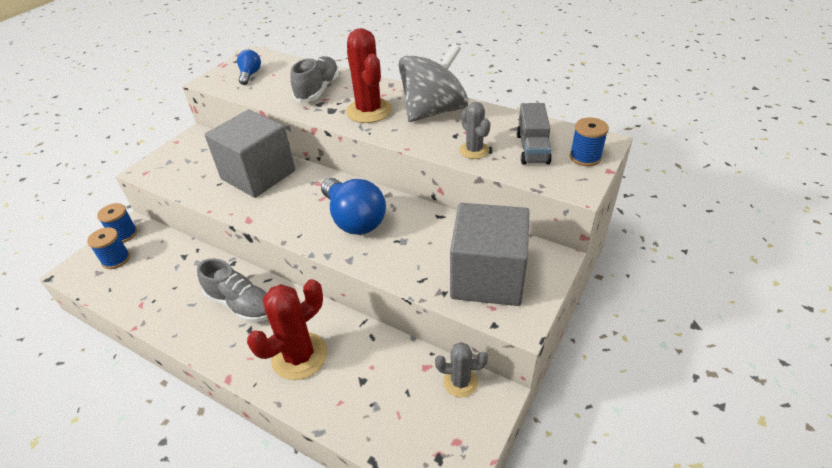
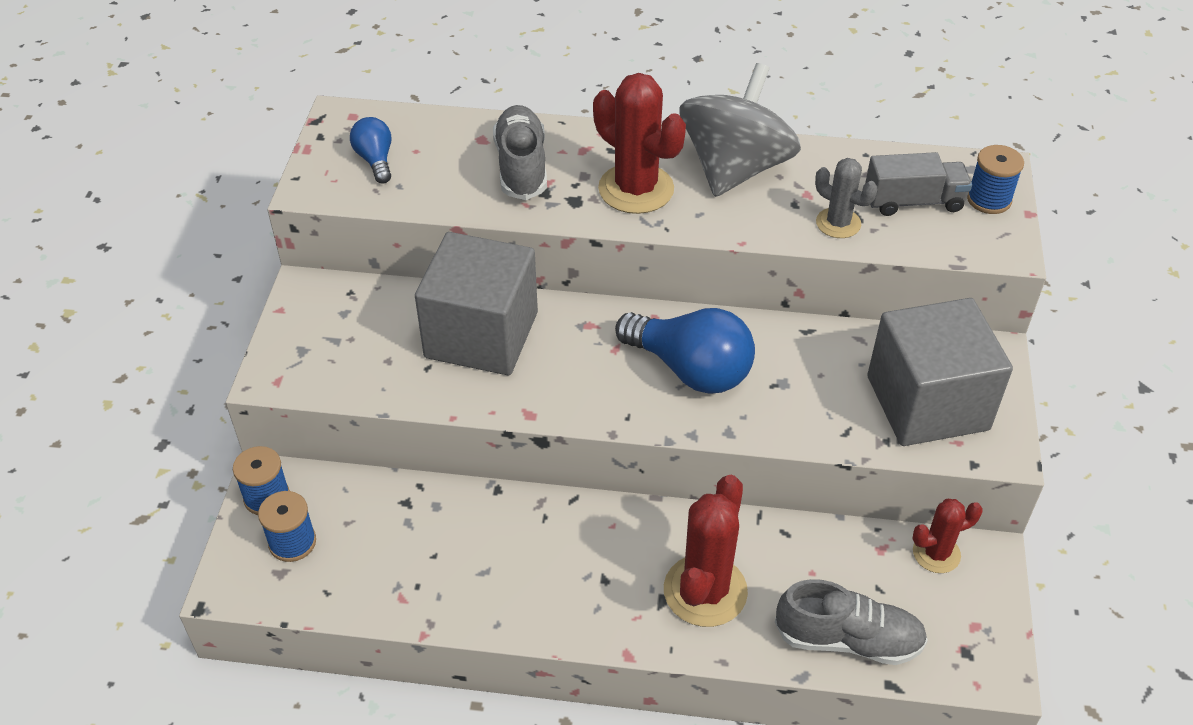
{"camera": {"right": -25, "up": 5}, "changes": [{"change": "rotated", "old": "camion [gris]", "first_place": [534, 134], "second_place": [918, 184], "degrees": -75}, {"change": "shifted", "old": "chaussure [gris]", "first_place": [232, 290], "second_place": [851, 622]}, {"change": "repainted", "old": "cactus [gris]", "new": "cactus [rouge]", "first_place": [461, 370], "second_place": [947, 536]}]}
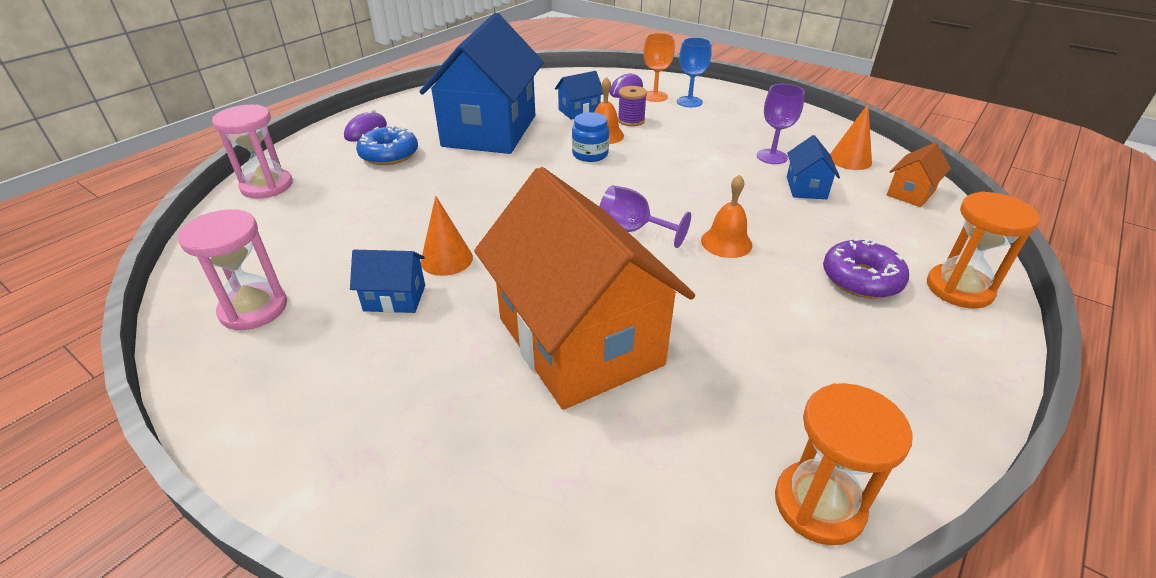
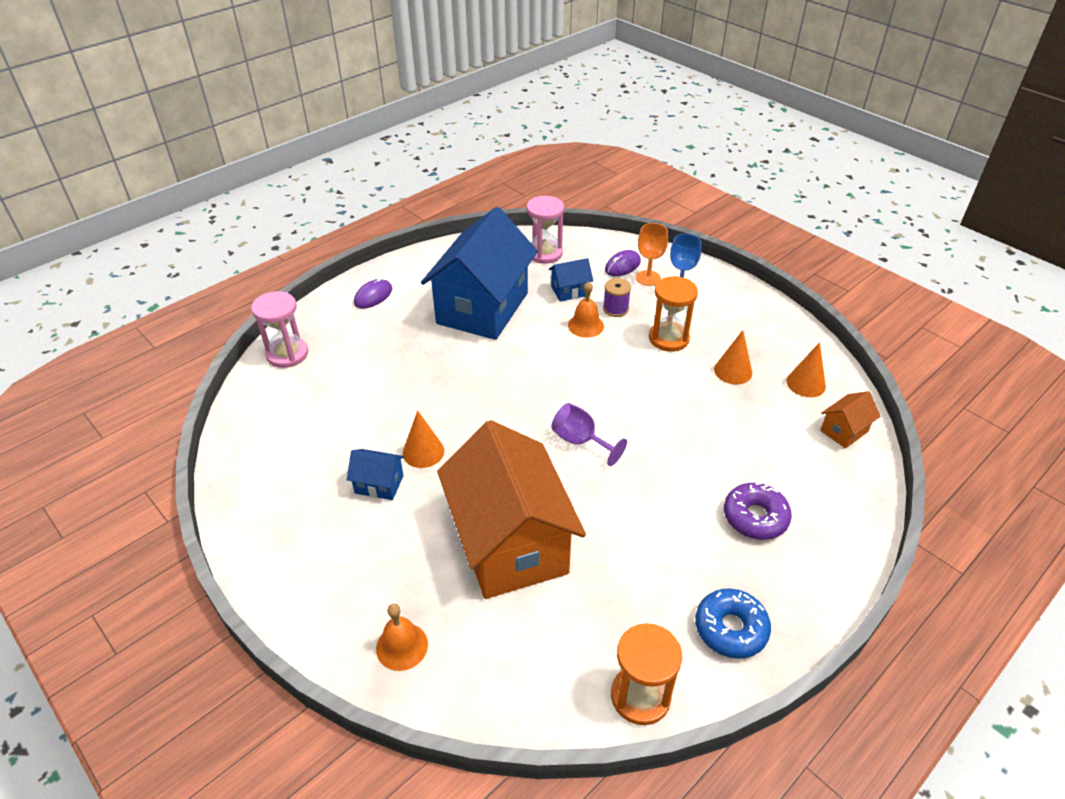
{"camera": {"right": 10, "up": 5}, "changes": [{"change": "swapped", "old": "verre à pied [violet]", "new": "cône [orange]", "first_place": [781, 124], "second_place": [733, 357]}, {"change": "gone", "old": "bocal [bleu]", "first_place": [590, 137]}, {"change": "shifted", "old": "beignet [bleu]", "first_place": [387, 145], "second_place": [733, 623]}, {"change": "gone", "old": "maison [bleu]", "first_place": [813, 167]}, {"change": "shifted", "old": "cloche [orange]", "first_place": [726, 216], "second_place": [402, 637]}, {"change": "shifted", "old": "sablier [orange]", "first_place": [983, 250], "second_place": [673, 314]}, {"change": "shifted", "old": "sablier [rose]", "first_place": [232, 269], "second_place": [545, 230]}]}
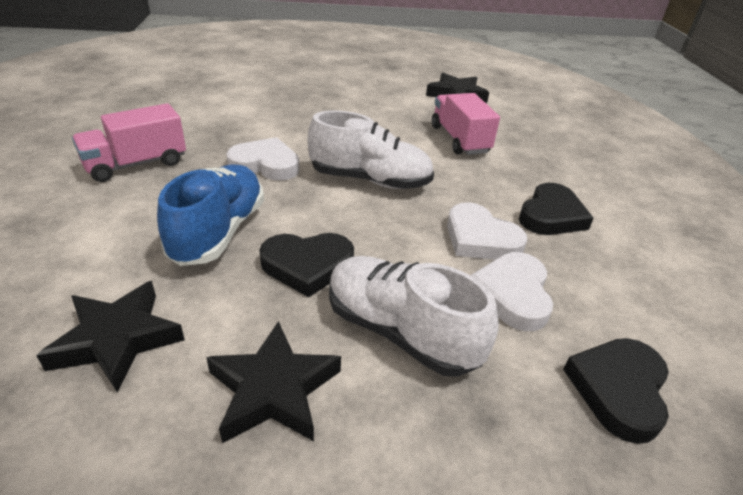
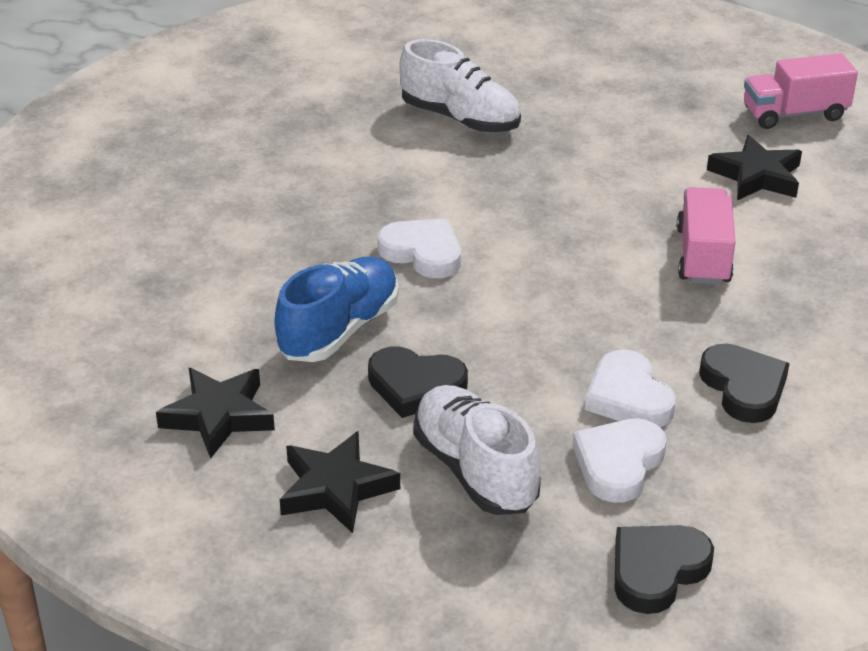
{"camera": {"right": 25, "up": 0}, "changes": [{"change": "shifted", "old": "camion [rose]", "first_place": [129, 142], "second_place": [801, 91]}, {"change": "shifted", "old": "chaussure [blanc]", "first_place": [371, 150], "second_place": [460, 86]}, {"change": "rotated", "old": "cœur [noir]", "first_place": [556, 209], "second_place": [744, 383], "degrees": -75}]}
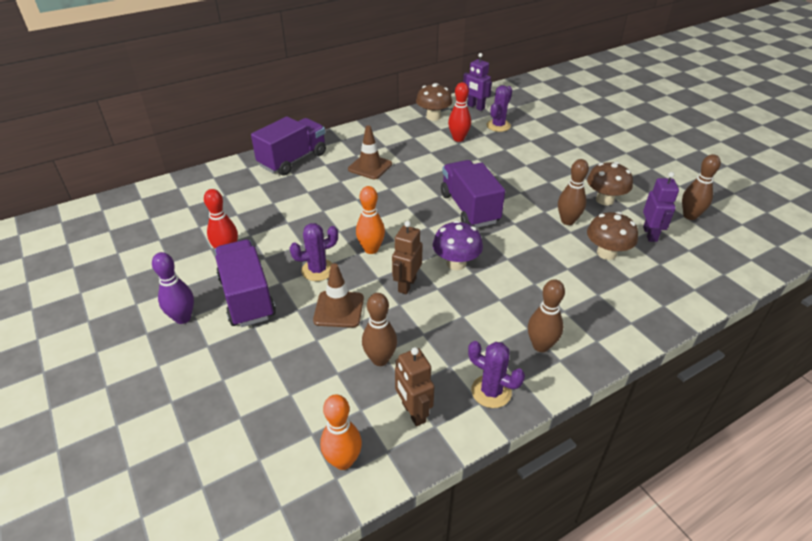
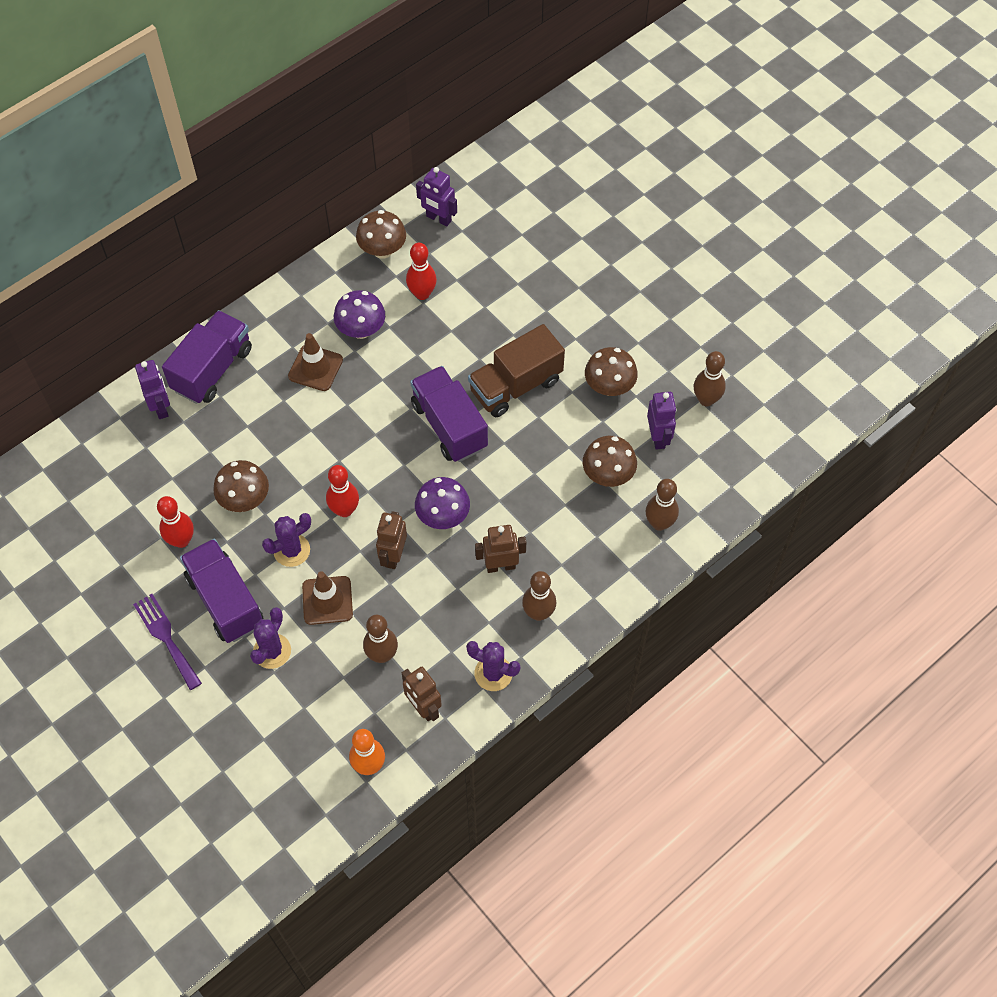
{"camera": {"right": -10, "up": 20}, "changes": [{"change": "shifted", "old": "cactus [violet]", "first_place": [499, 108], "second_place": [270, 638]}, {"change": "shifted", "old": "quille [marron]", "first_place": [573, 192], "second_place": [662, 505]}, {"change": "repainted", "old": "quille [orange]", "new": "quille [rouge]", "first_place": [370, 220], "second_place": [342, 491]}, {"change": "swapped", "old": "quille [violet]", "new": "fourchette [violet]", "first_place": [173, 288], "second_place": [167, 642]}, {"change": "new", "new": "champignon [violet]", "second_place": [359, 314]}, {"change": "new", "new": "camion [marron]", "second_place": [516, 370]}, {"change": "new", "new": "robot [violet]", "second_place": [152, 389]}, {"change": "new", "new": "champignon [marron]", "second_place": [241, 486]}, {"change": "new", "new": "robot [marron]", "second_place": [500, 549]}]}
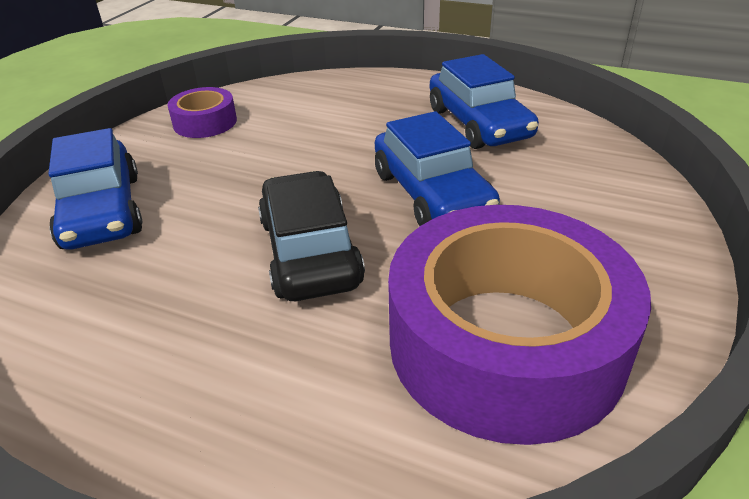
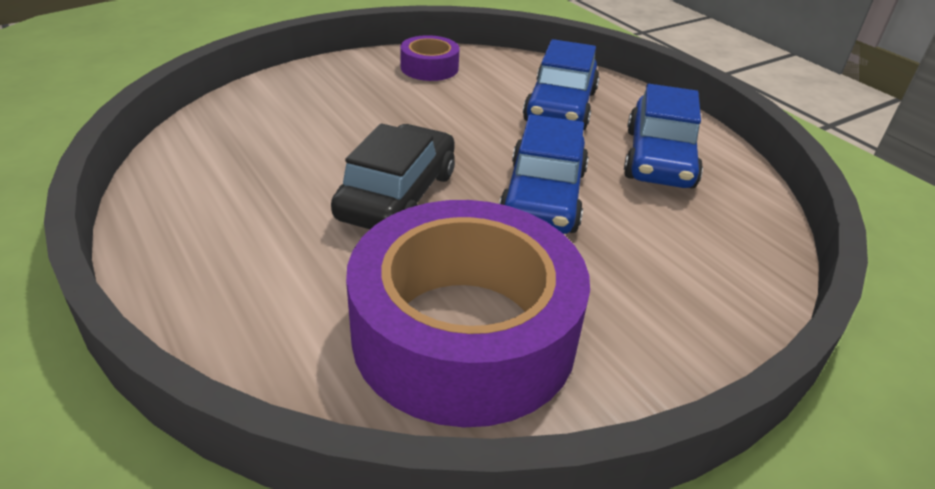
{"camera": {"right": 30, "up": 0}, "changes": [{"change": "shifted", "old": "voiture [bleu]", "first_place": [95, 188], "second_place": [561, 84]}]}
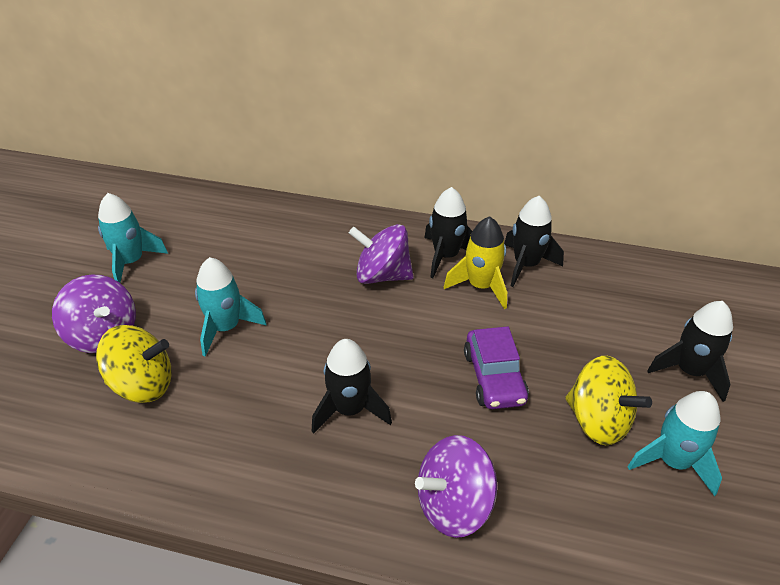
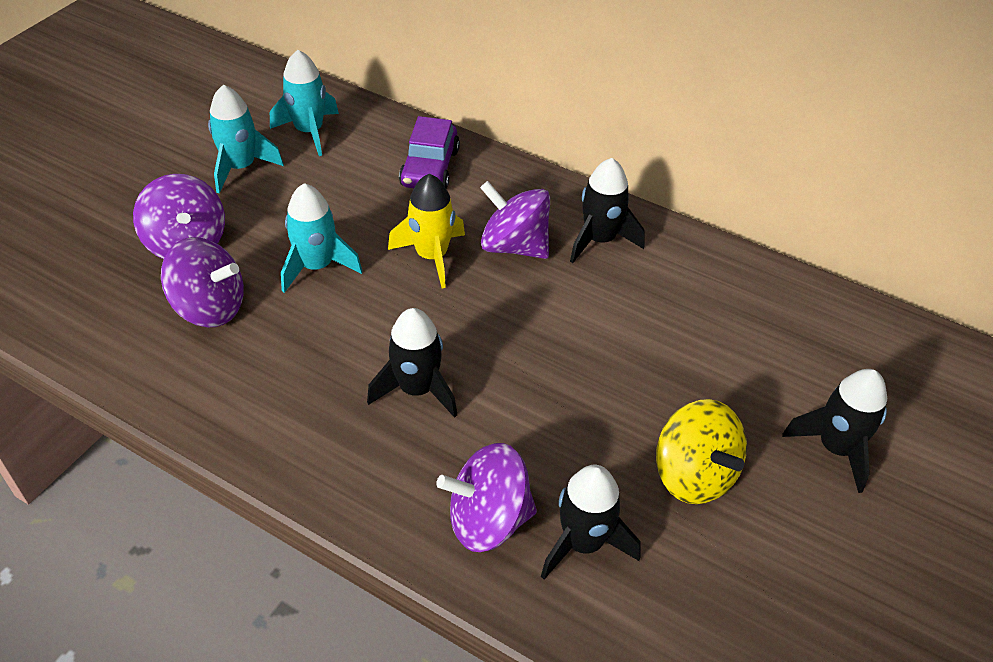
{"camera": {"right": 15, "up": 5}, "changes": [{"change": "shifted", "old": "fusée [noir]", "first_place": [534, 241], "second_place": [591, 522]}, {"change": "shifted", "old": "fusée [jaune]", "first_place": [475, 262], "second_place": [426, 231]}, {"change": "repainted", "old": "toupie [jaune]", "new": "toupie [violet]", "first_place": [134, 364], "second_place": [202, 282]}, {"change": "shifted", "old": "voiture [violet]", "first_place": [496, 367], "second_place": [429, 152]}, {"change": "shifted", "old": "fusée [turquoise]", "first_place": [675, 443], "second_place": [304, 103]}]}
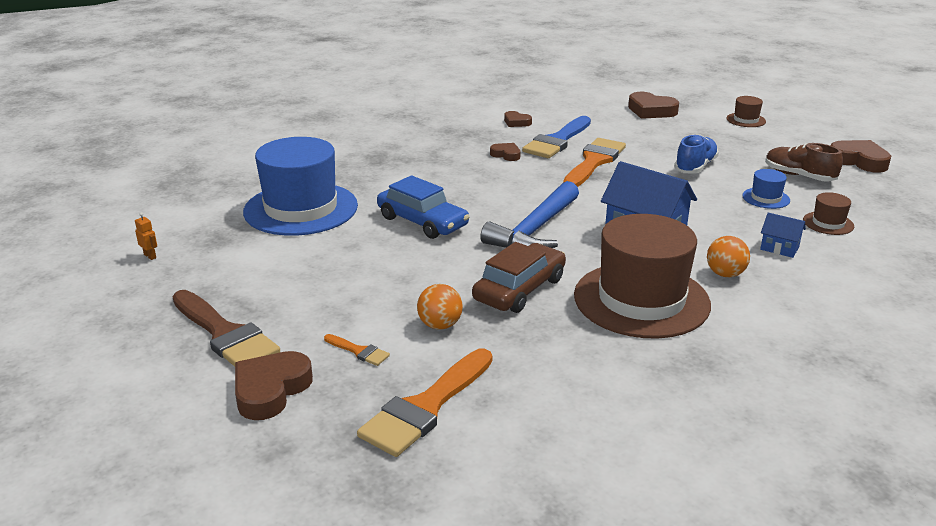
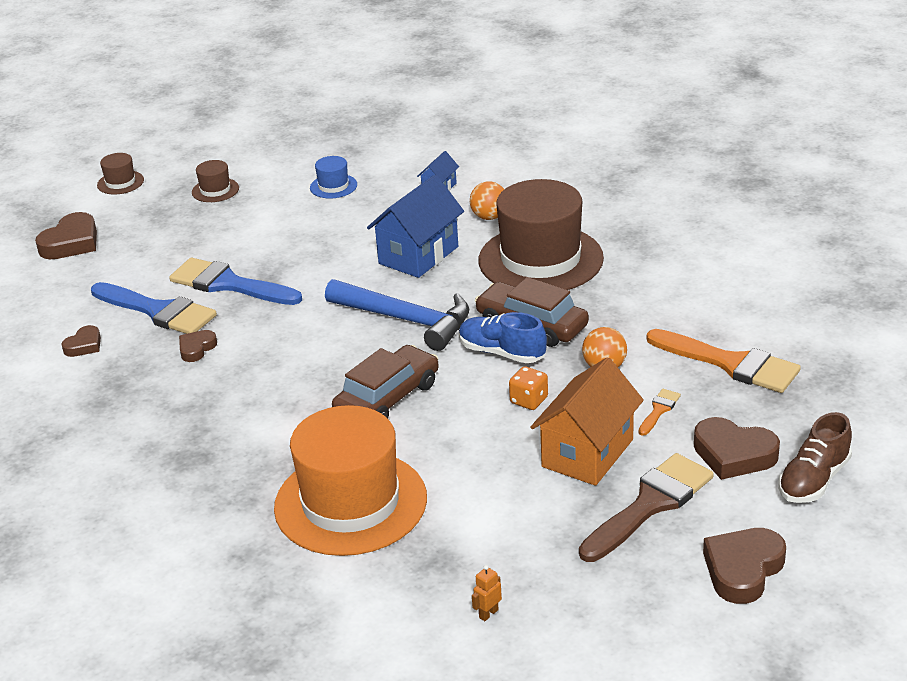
{"camera": {"right": -90, "up": 5}, "changes": [{"change": "shifted", "old": "chaussure [bleu]", "first_place": [696, 154], "second_place": [503, 337]}, {"change": "repainted", "old": "chapeau [bleu]", "new": "chapeau [orange]", "first_place": [300, 186], "second_place": [350, 480]}, {"change": "repainted", "old": "pinceau [orange]", "new": "pinceau [bleu]", "first_place": [594, 162], "second_place": [235, 281]}, {"change": "shifted", "old": "cœur [marron]", "first_place": [860, 156], "second_place": [744, 566]}, {"change": "shifted", "old": "chaussure [marron]", "first_place": [804, 162], "second_place": [815, 457]}, {"change": "repainted", "old": "voiture [bleu]", "new": "voiture [marron]", "first_place": [423, 207], "second_place": [385, 381]}, {"change": "shifted", "old": "chapeau [marron]", "first_place": [828, 213], "second_place": [215, 181]}, {"change": "new", "new": "maison [orange]", "second_place": [587, 421]}, {"change": "new", "new": "dé [orange]", "second_place": [528, 388]}]}
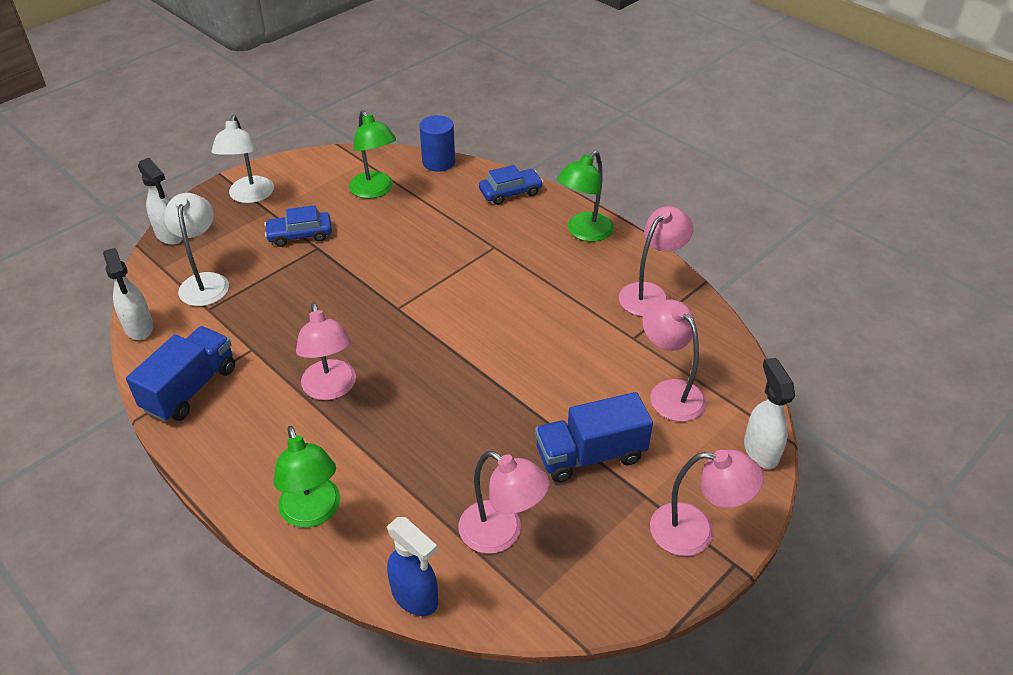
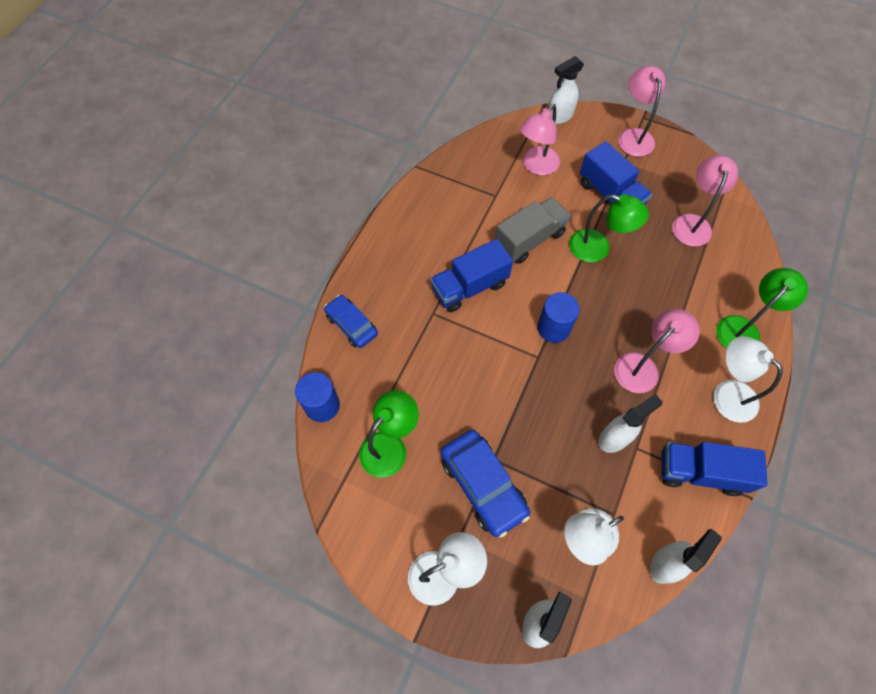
{"camera": {"right": -110, "up": 20}, "changes": [{"change": "shifted", "old": "lampe [vert]", "first_place": [585, 196], "second_place": [609, 228]}, {"change": "scaled", "old": "voiture [bleu]", "first_place": [298, 226], "second_place": [485, 484], "factor": 1.55}, {"change": "gone", "old": "lampe [rose]", "first_place": [656, 261]}, {"change": "gone", "old": "vaporisateur [bleu]", "first_place": [412, 566]}, {"change": "new", "new": "camion [gris]", "second_place": [532, 230]}, {"change": "new", "new": "camion [bleu]", "second_place": [471, 275]}, {"change": "new", "new": "cylindre [bleu]", "second_place": [558, 317]}, {"change": "new", "new": "lampe [blanc]", "second_place": [748, 379]}, {"change": "new", "new": "vaporisateur [blanc]", "second_place": [630, 423]}]}
